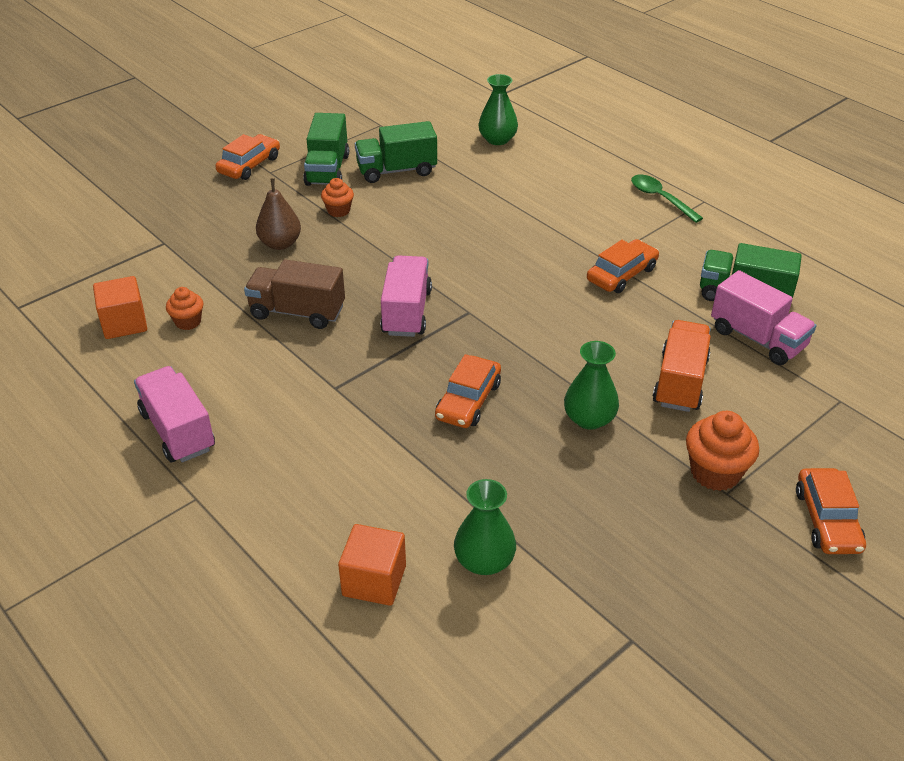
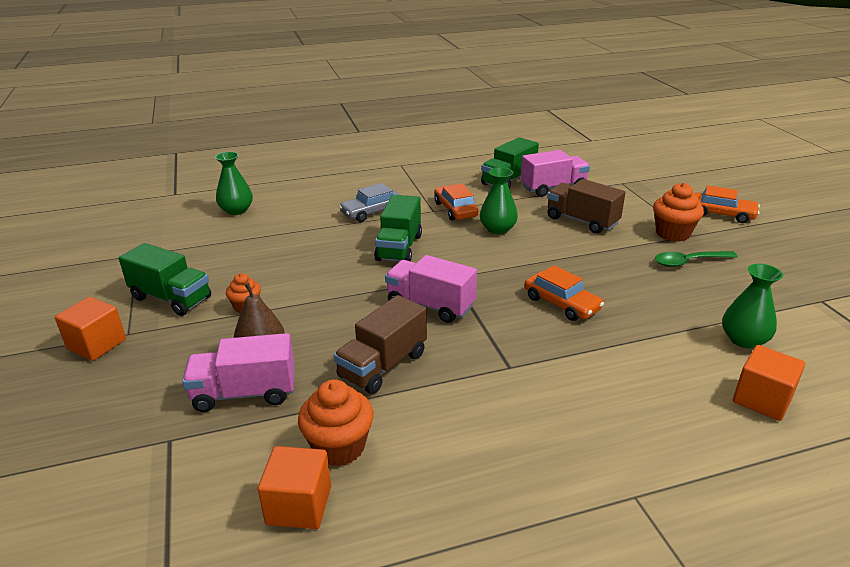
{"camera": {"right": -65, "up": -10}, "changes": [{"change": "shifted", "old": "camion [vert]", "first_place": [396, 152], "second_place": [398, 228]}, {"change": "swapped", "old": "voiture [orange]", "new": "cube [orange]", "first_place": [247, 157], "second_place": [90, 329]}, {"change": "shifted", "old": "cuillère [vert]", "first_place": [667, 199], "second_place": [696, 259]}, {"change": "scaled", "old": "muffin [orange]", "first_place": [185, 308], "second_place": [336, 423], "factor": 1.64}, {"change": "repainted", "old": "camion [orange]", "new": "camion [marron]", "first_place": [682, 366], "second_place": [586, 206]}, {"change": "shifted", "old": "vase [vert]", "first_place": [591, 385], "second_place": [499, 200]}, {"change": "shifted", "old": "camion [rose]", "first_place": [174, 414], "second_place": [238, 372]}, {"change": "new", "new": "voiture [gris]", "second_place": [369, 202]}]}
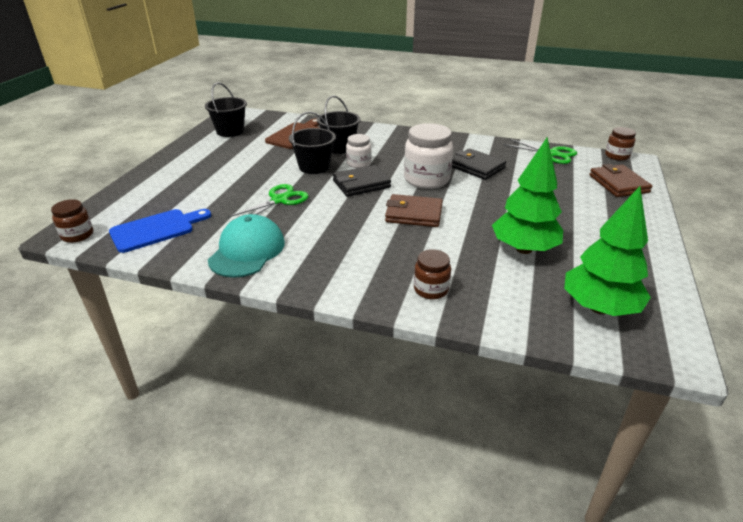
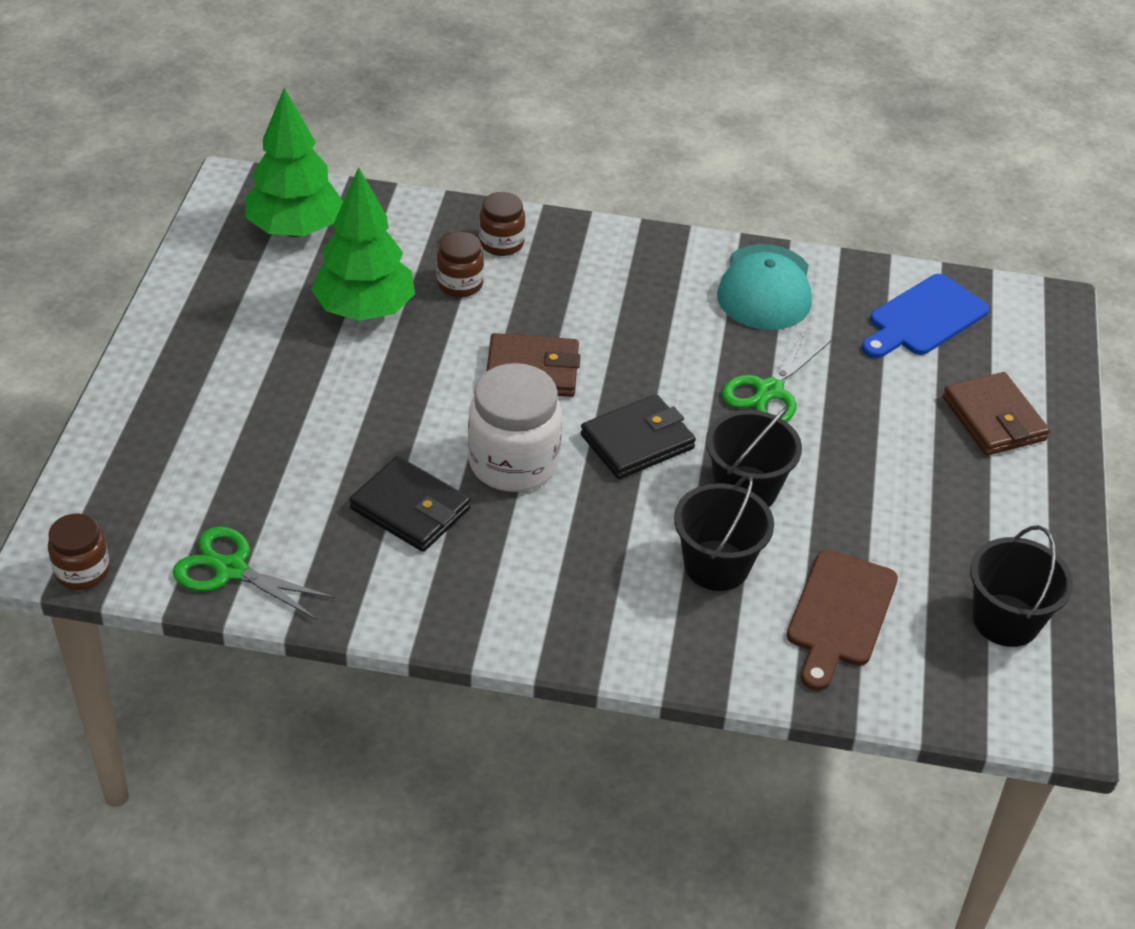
{"camera": {"right": 170, "up": 10}, "changes": [{"change": "gone", "old": "bocal [blanc]", "first_place": [358, 151]}, {"change": "shifted", "old": "portefeuille [marron]", "first_place": [621, 180], "second_place": [996, 414]}, {"change": "shifted", "old": "bocal [marron]", "first_place": [72, 221], "second_place": [460, 264]}]}
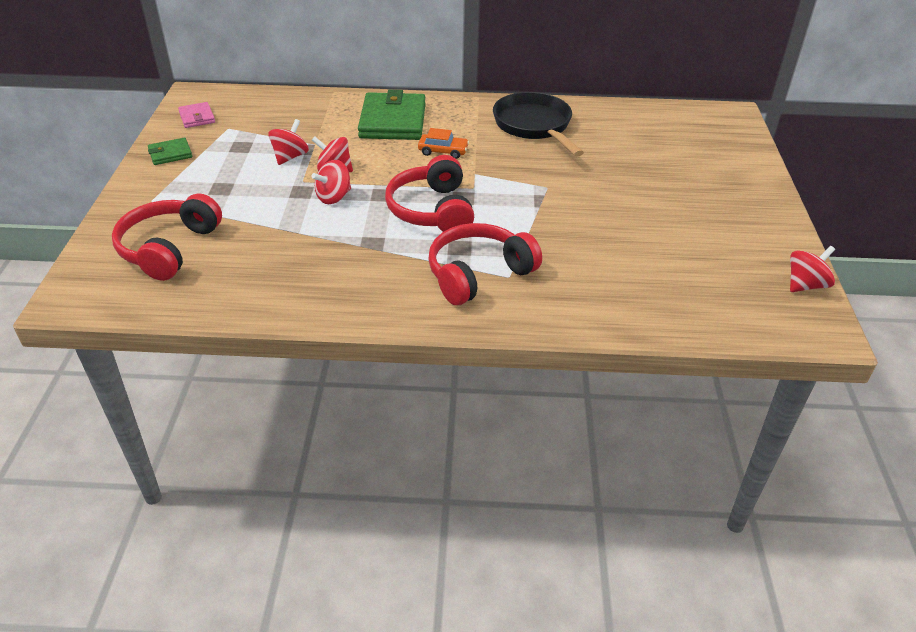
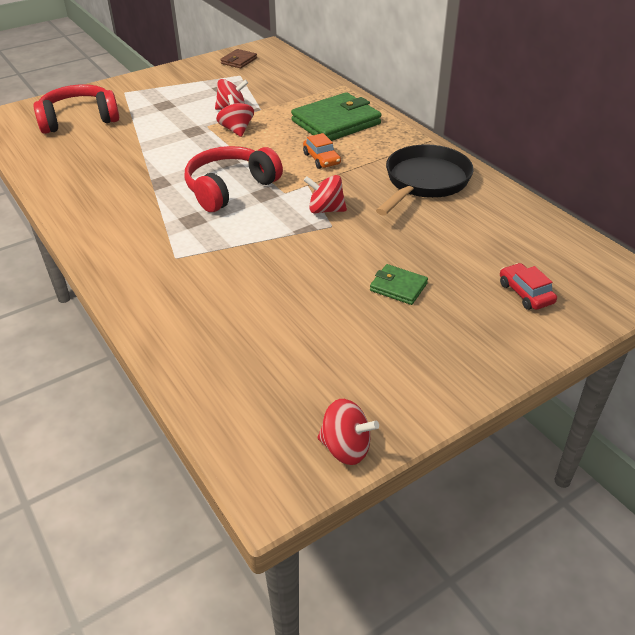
{"camera": {"right": 55, "up": 0}, "changes": [{"change": "repainted", "old": "portefeuille [rose]", "new": "portefeuille [marron]", "first_place": [196, 115], "second_place": [238, 58]}, {"change": "shifted", "old": "portefeuille [vert]", "first_place": [170, 151], "second_place": [399, 284]}, {"change": "shifted", "old": "toupie [rouge]", "first_place": [331, 182], "second_place": [325, 194]}, {"change": "gone", "old": "casque audio [rouge]", "first_place": [485, 264]}, {"change": "new", "new": "voiture [rouge]", "second_place": [528, 286]}]}
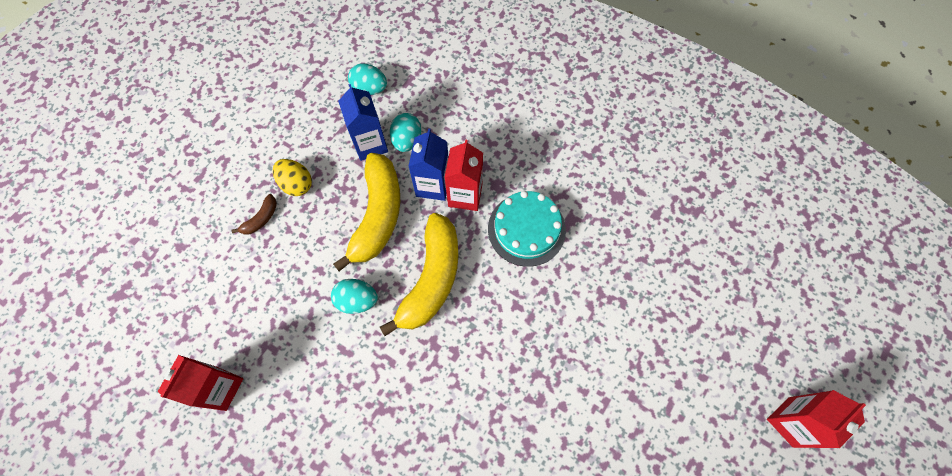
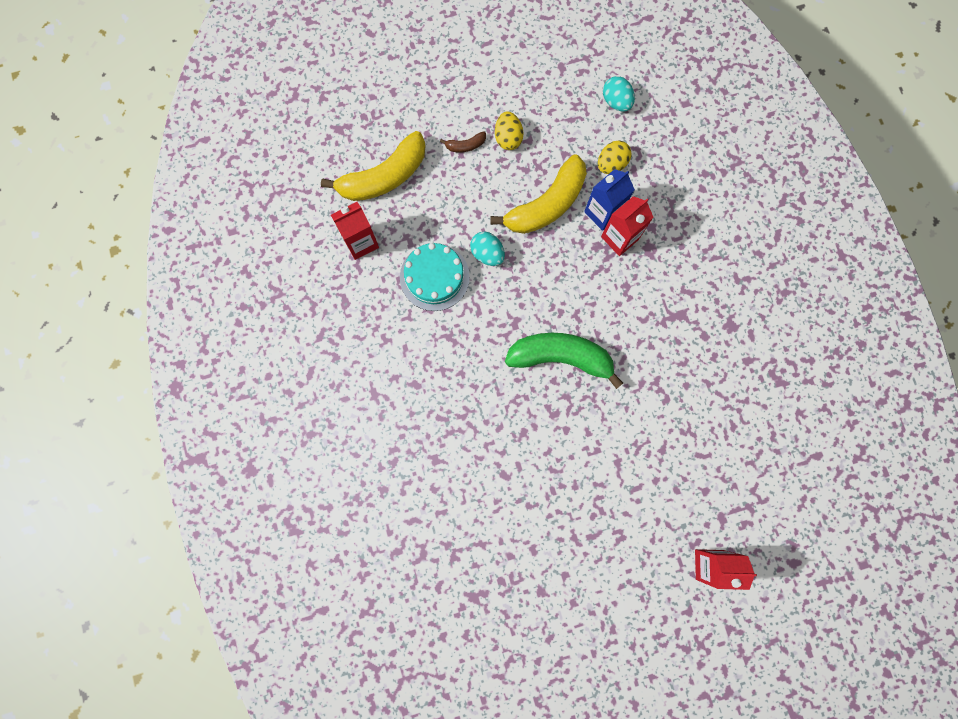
{"camera": {"right": 40, "up": 10}, "changes": [{"change": "gone", "old": "brique de lait [bleu]", "first_place": [363, 122]}, {"change": "repainted", "old": "œuf [turquoise]", "new": "œuf [jaune]", "first_place": [405, 132], "second_place": [615, 157]}, {"change": "shifted", "old": "gâteau [turquoise]", "first_place": [527, 229], "second_place": [435, 277]}, {"change": "shifted", "old": "banane [jaune]", "first_place": [419, 274], "second_place": [373, 166]}, {"change": "new", "new": "banane [vert]", "second_place": [564, 361]}]}
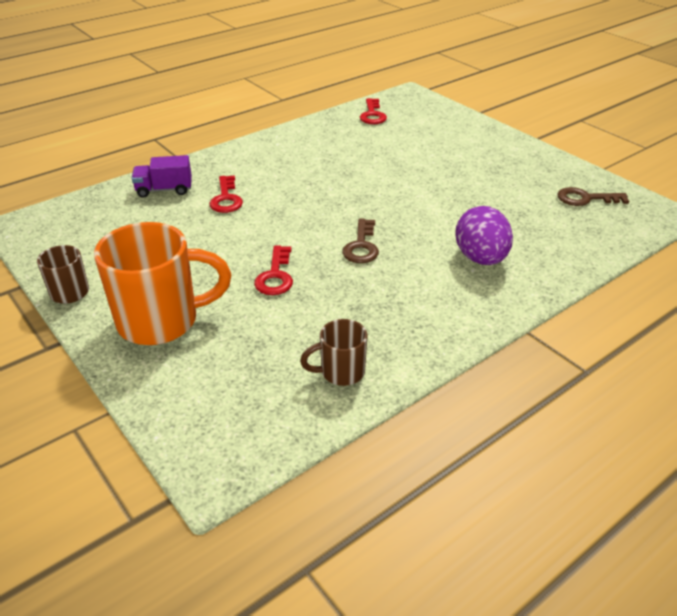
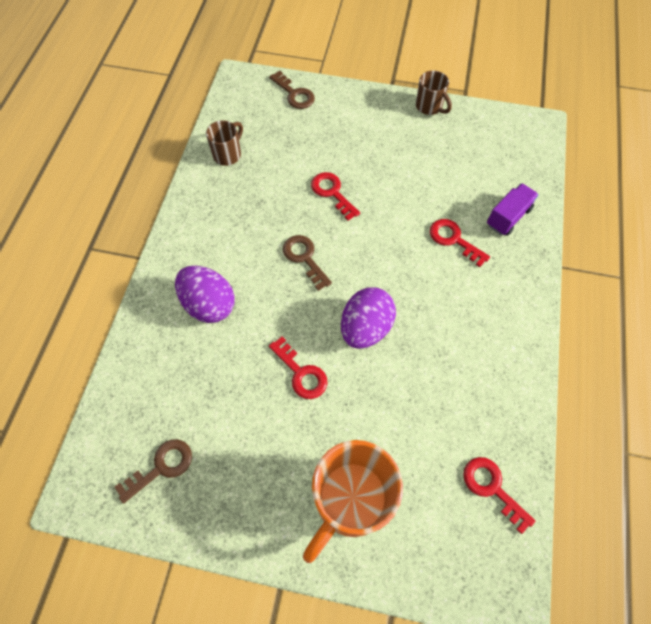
{"camera": {"right": 140, "up": 25}, "changes": [{"change": "shifted", "old": "tasse [orange]", "first_place": [162, 283], "second_place": [353, 501]}, {"change": "new", "new": "clé [marron]", "second_place": [292, 90]}, {"change": "new", "new": "œuf [violet]", "second_place": [368, 318]}, {"change": "new", "new": "clé [rouge]", "second_place": [298, 367]}]}
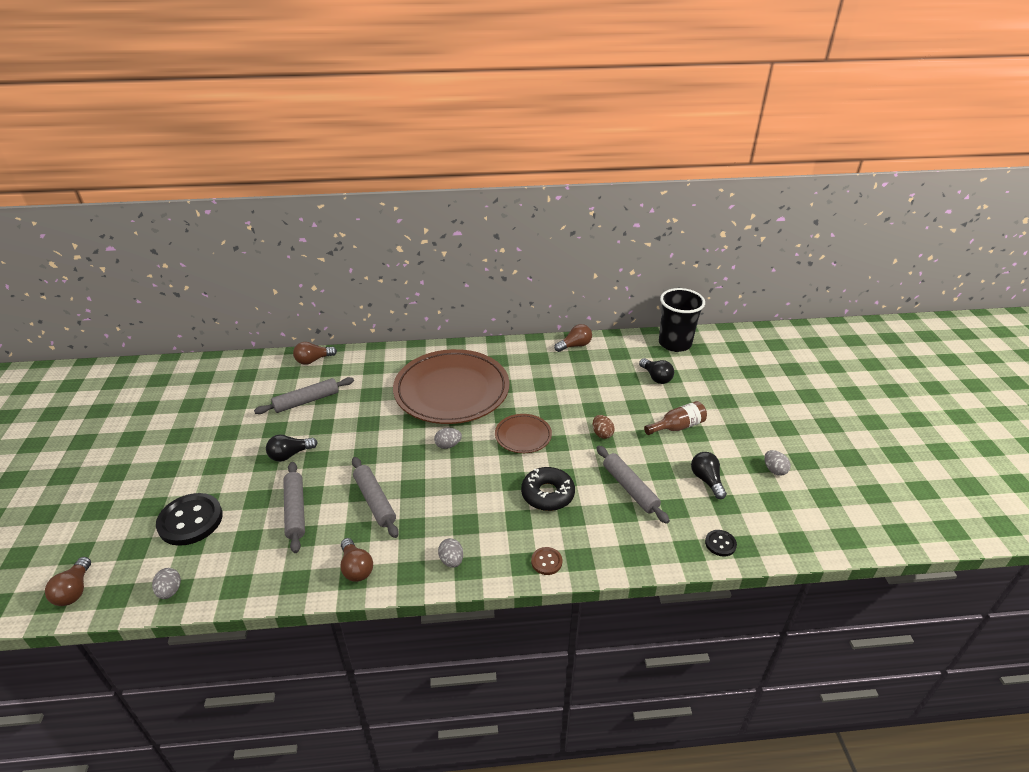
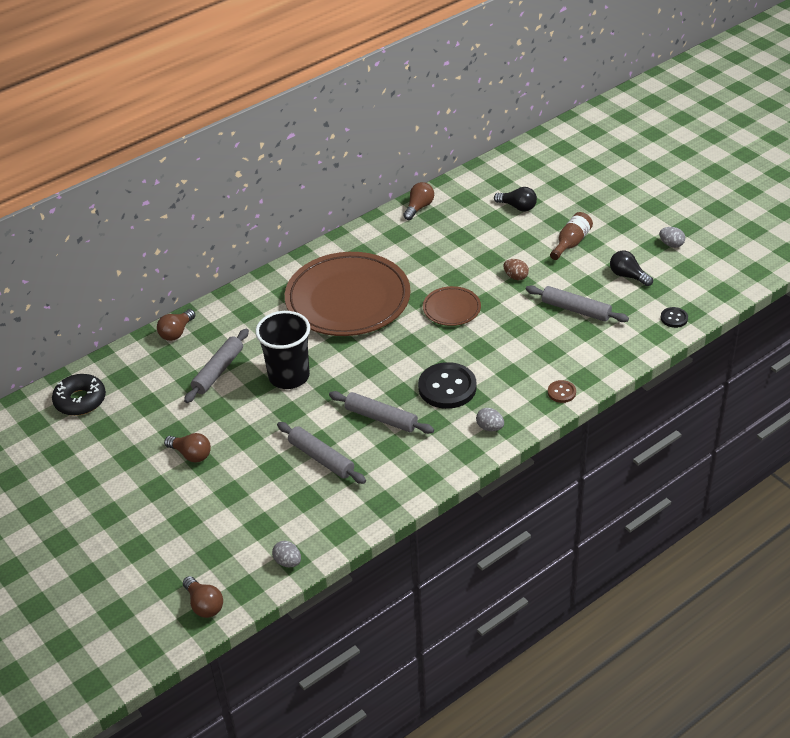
{"camera": {"right": -30, "up": 5}, "changes": [{"change": "shifted", "old": "gobelet [noir]", "first_place": [682, 320], "second_place": [282, 350]}, {"change": "gone", "old": "œuf [gris]", "first_place": [448, 438]}, {"change": "gone", "old": "ampoule [noir]", "first_place": [292, 448]}, {"change": "shifted", "old": "beignet [noir]", "first_place": [548, 489], "second_place": [79, 395]}, {"change": "shifted", "old": "bouton [noir]", "first_place": [189, 519], "second_place": [447, 385]}, {"change": "shifted", "old": "ampoule [marron]", "first_place": [357, 560], "second_place": [187, 448]}]}
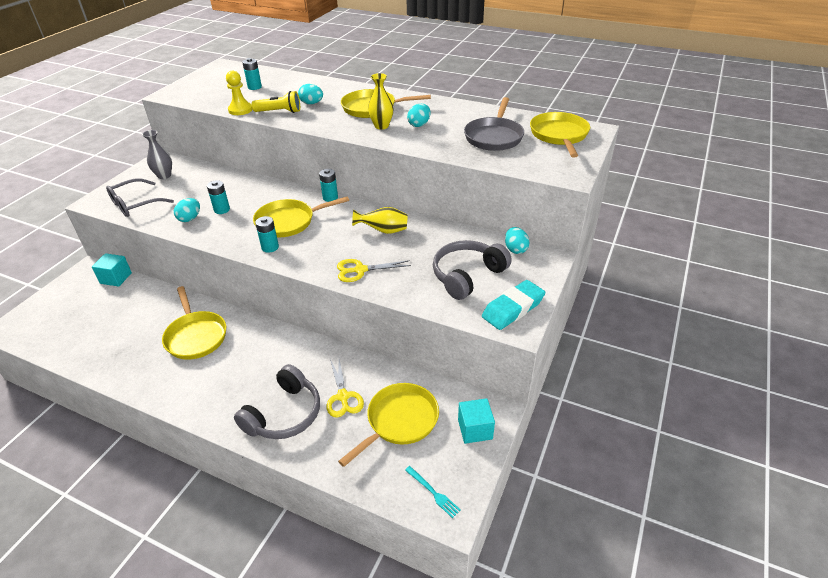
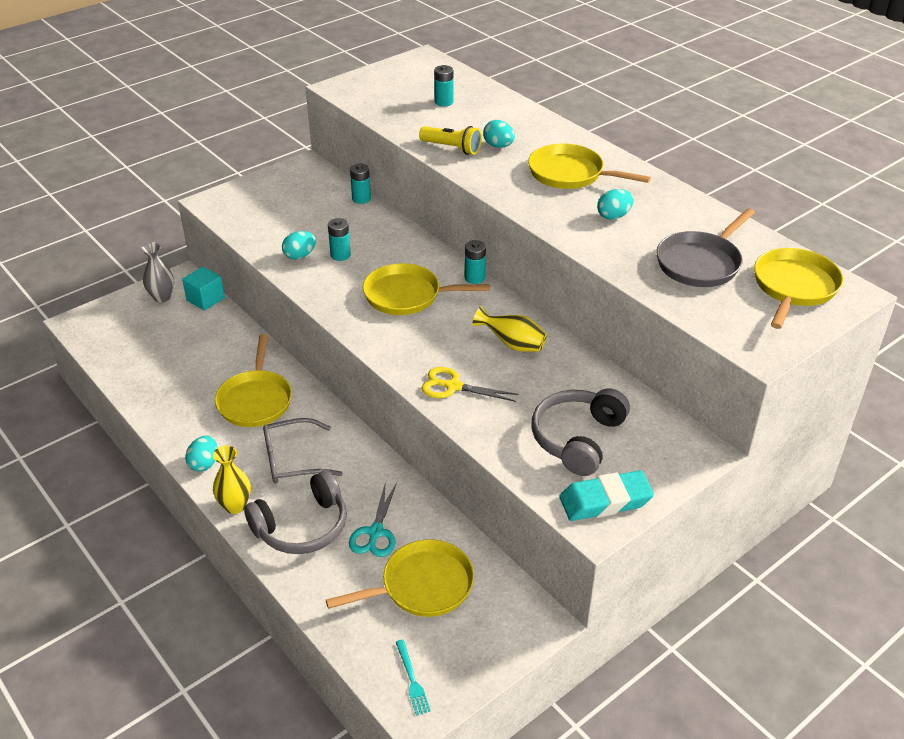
{"camera": {"right": 25, "up": 0}, "changes": [{"change": "gone", "old": "pion [jaune]", "first_place": [239, 93]}, {"change": "shifted", "old": "vase [jaune]", "first_place": [380, 101], "second_place": [232, 480]}, {"change": "shifted", "old": "vase [gris]", "first_place": [157, 154], "second_place": [157, 272]}, {"change": "shifted", "old": "lunettes [gris]", "first_place": [140, 197], "second_place": [303, 450]}, {"change": "shifted", "old": "pile [turquoise]", "first_place": [267, 234], "second_place": [360, 184]}, {"change": "shifted", "old": "œuf [turquoise]", "first_place": [517, 240], "second_place": [201, 453]}, {"change": "rotated", "old": "casque audio [gris]", "first_place": [472, 270], "second_place": [580, 432], "degrees": -45}, {"change": "repainted", "old": "ciseaux [jaune]", "new": "ciseaux [turquoise]", "first_place": [345, 388], "second_place": [373, 519]}, {"change": "gone", "old": "cube [turquoise]", "first_place": [476, 421]}]}
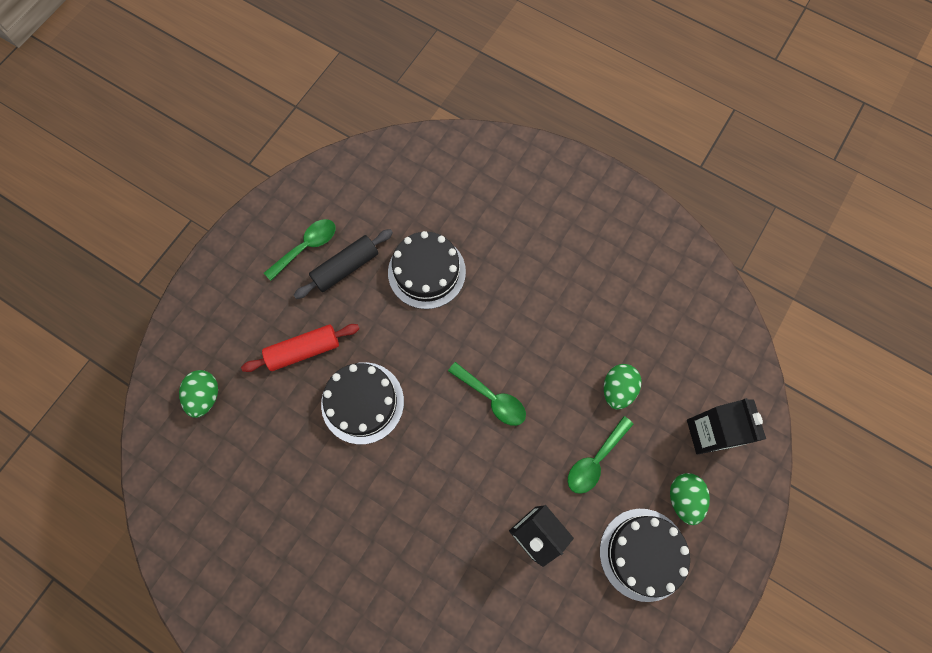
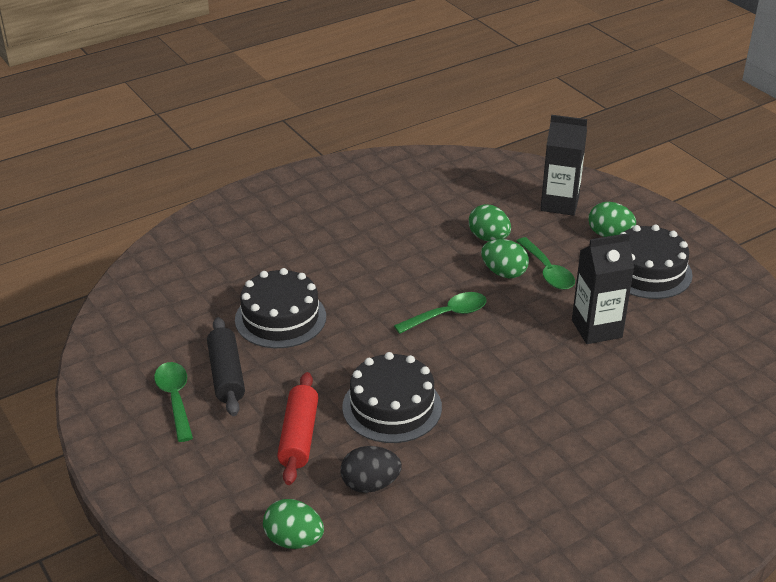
{"camera": {"right": -65, "up": -35}, "changes": [{"change": "new", "new": "œuf [vert]", "second_place": [505, 259]}, {"change": "new", "new": "œuf [noir]", "second_place": [371, 469]}]}
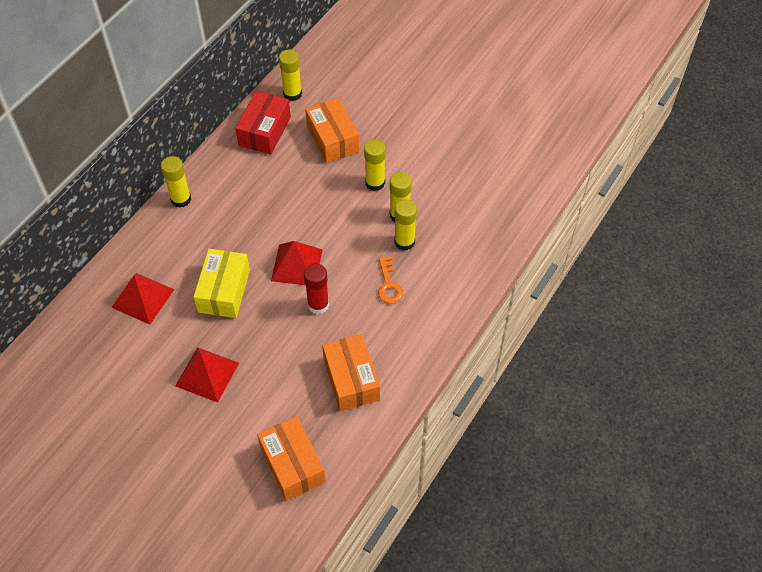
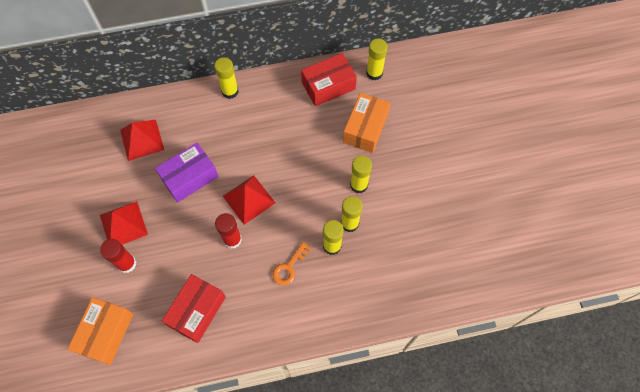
{"camera": {"right": 45, "up": 10}, "changes": [{"change": "repainted", "old": "boîte [jaune]", "new": "boîte [violet]", "first_place": [222, 283], "second_place": [187, 172]}, {"change": "repainted", "old": "boîte [orange]", "new": "boîte [rouge]", "first_place": [351, 372], "second_place": [194, 308]}, {"change": "new", "new": "bâton de colle [rouge]", "second_place": [118, 256]}]}
